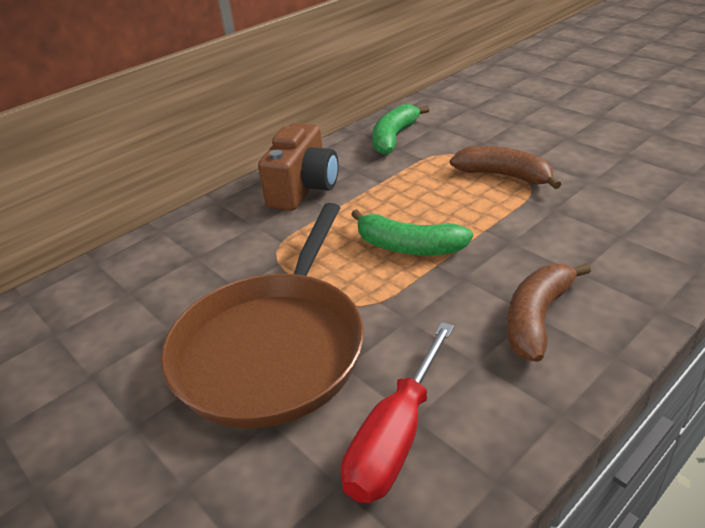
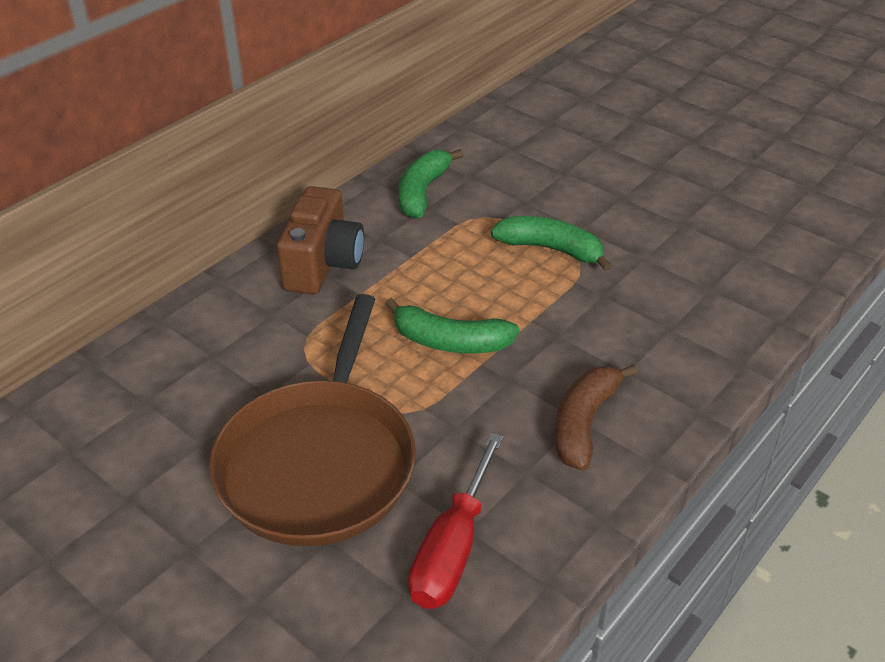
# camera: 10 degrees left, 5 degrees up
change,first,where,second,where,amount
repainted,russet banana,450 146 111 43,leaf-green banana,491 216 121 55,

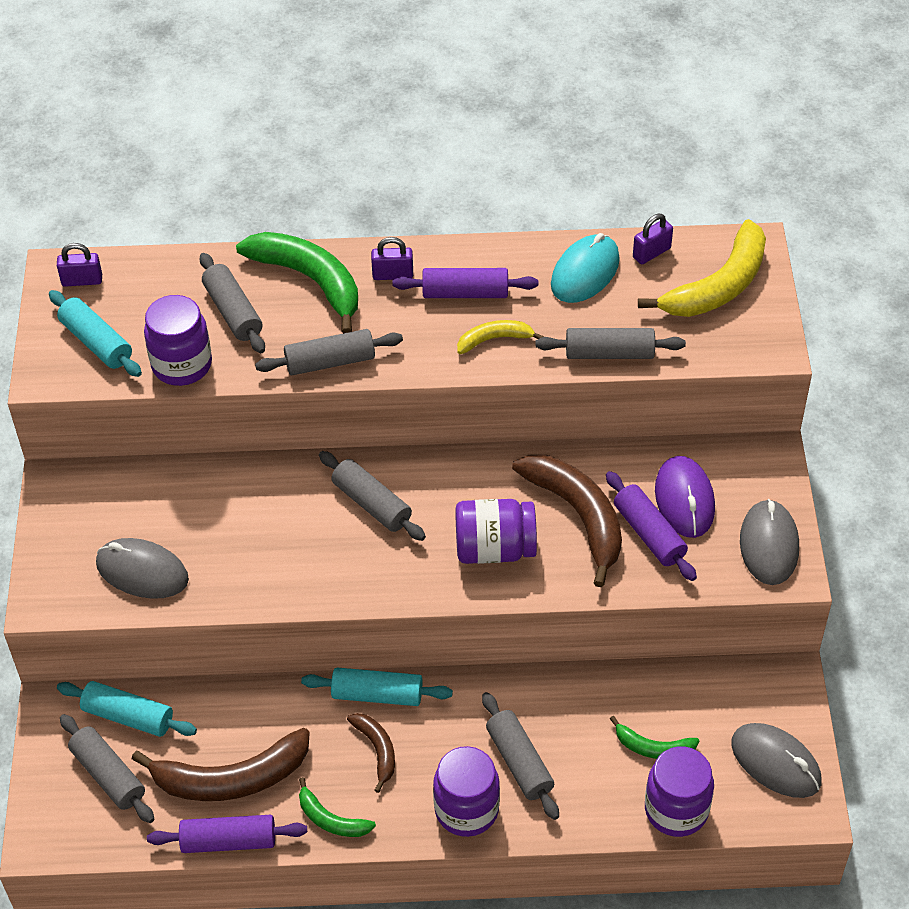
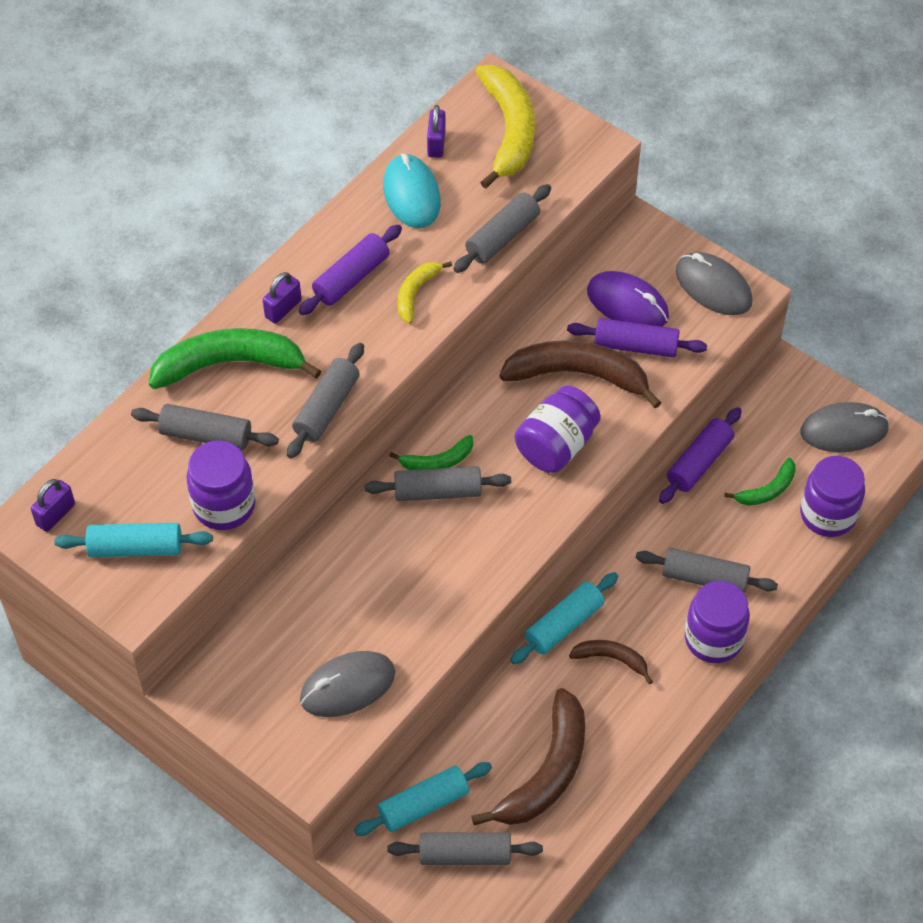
# camera: 50 degrees left, 5 degrees up
change,first,where,second,where,amount
shifted,royal purple pastry roller,147 815 160 38,,659 407 83 97,
shifted,leaf-green banana,299 777 77 60,,389 435 84 35,

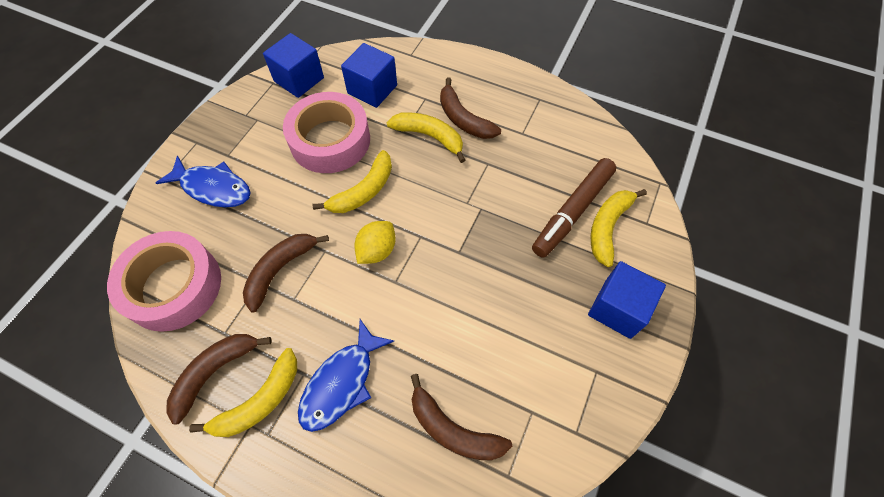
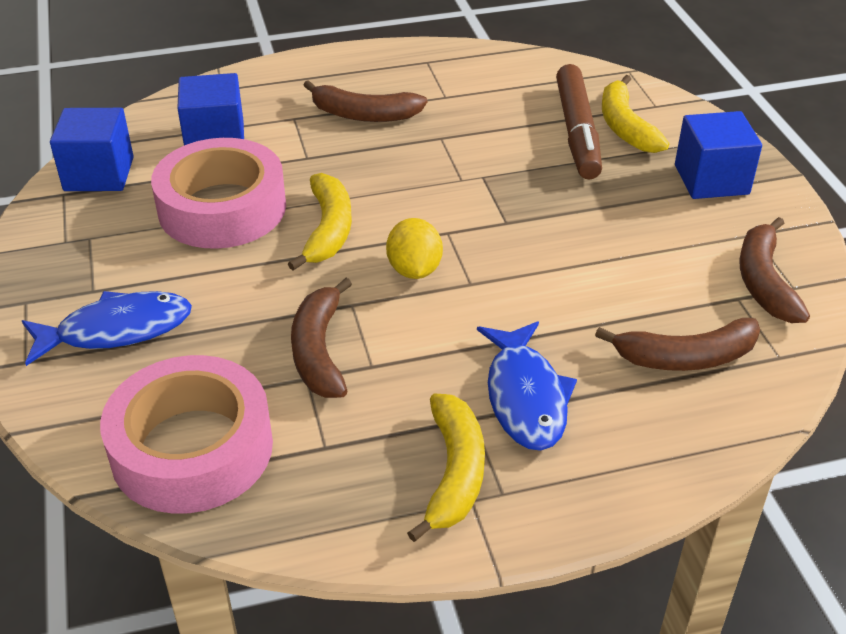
# camera: 40 degrees left, 20 degrees down
change,first,where,second,where,amount
gone,yellow banana,386 112 79 51,,,
shifted,russet banana,166 334 106 90,,740 217 70 106,

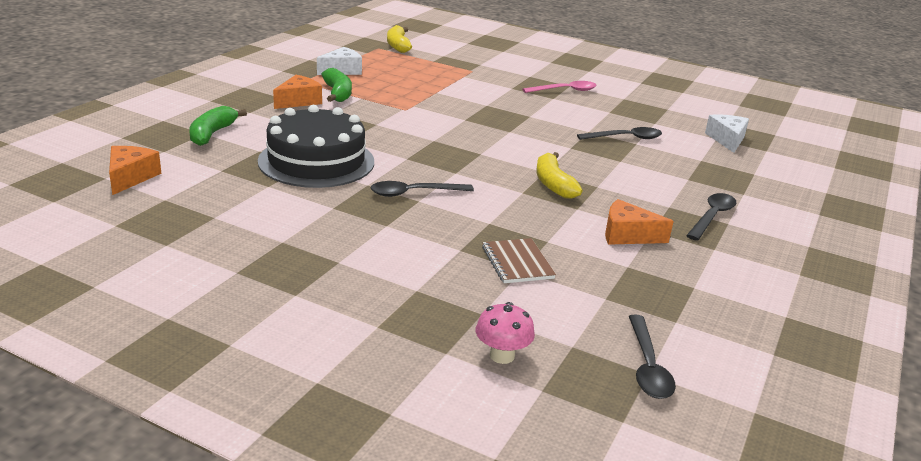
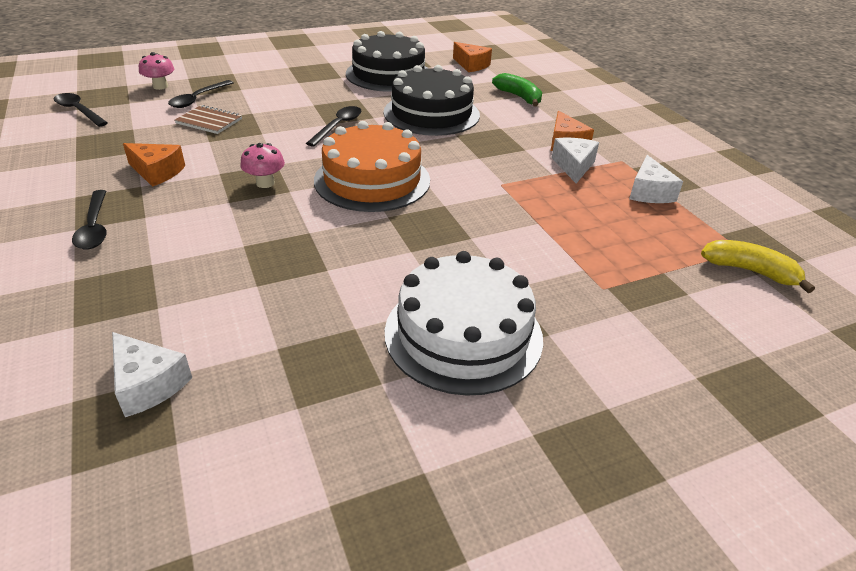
# camera: 130 degrees right, 10 degrees up
change,first,where,second,where,amount
new,,,orange gateau,314 121 116 91,
new,,,black gateau,346 31 83 61,
shifted,black teaspoon,577 127 85 13,,168 80 65 28,
swapped,leaf-green banana,321 68 31 34,snow-white cheese,551 138 48 46,
swapped,pink teaspoon,522 81 75 12,snow-white gateau,385 251 158 145,
swapped,yellow banana,536 152 46 47,pink mushroom,240 143 45 45,
rotated,orange cheese,605 199 69 46,,123 143 62 44,60 degrees clockwise

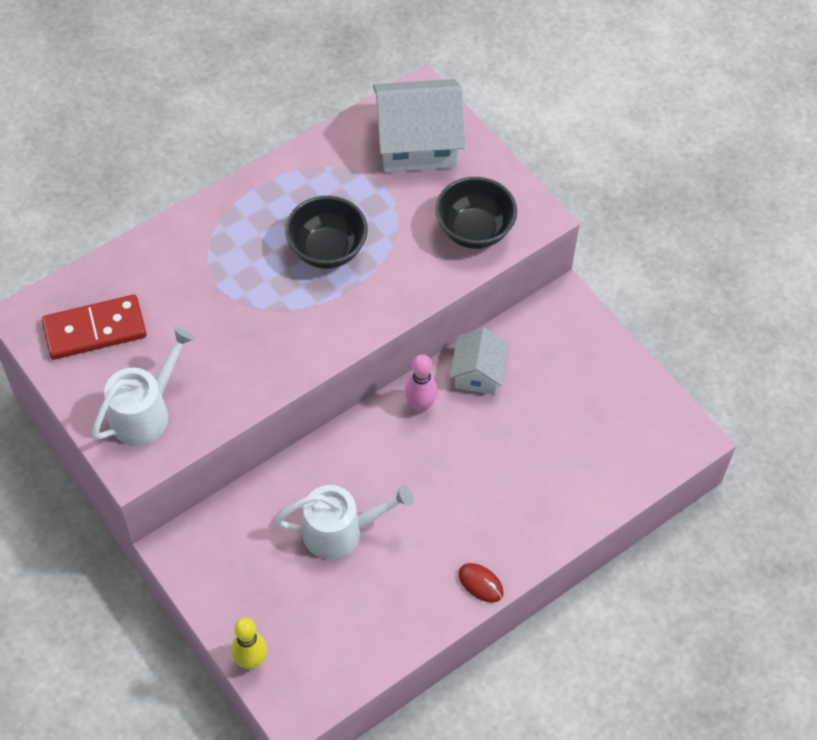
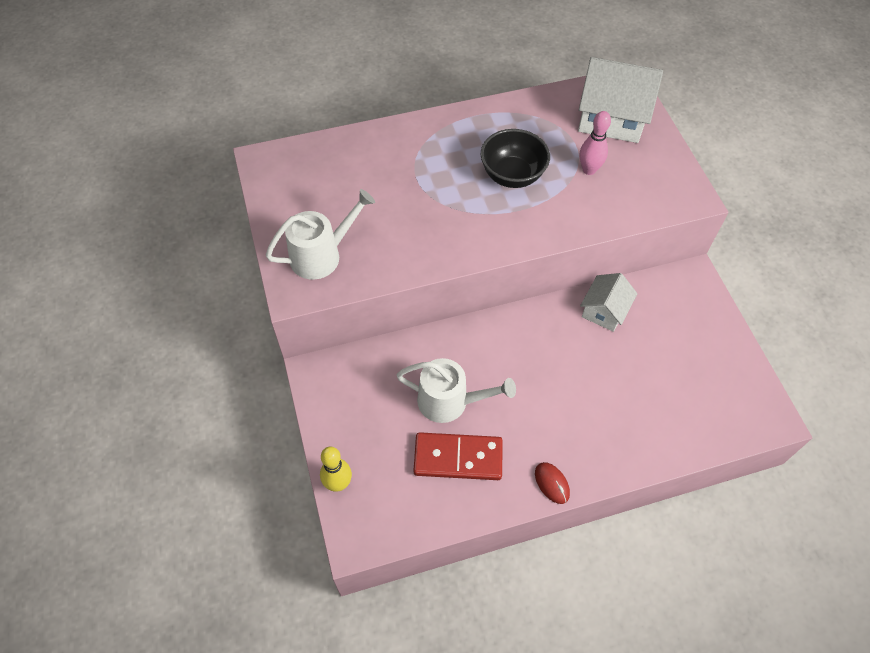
# camera: 20 degrees right, 0 degrees up
change,first,where,second,where,amount
gone,black deep dish,435 177 82 72,,,
shifted,crimson domino,42 295 105 65,,414 432 89 48,
shifted,pink bowling pin,405 354 33 59,,580 111 31 64,

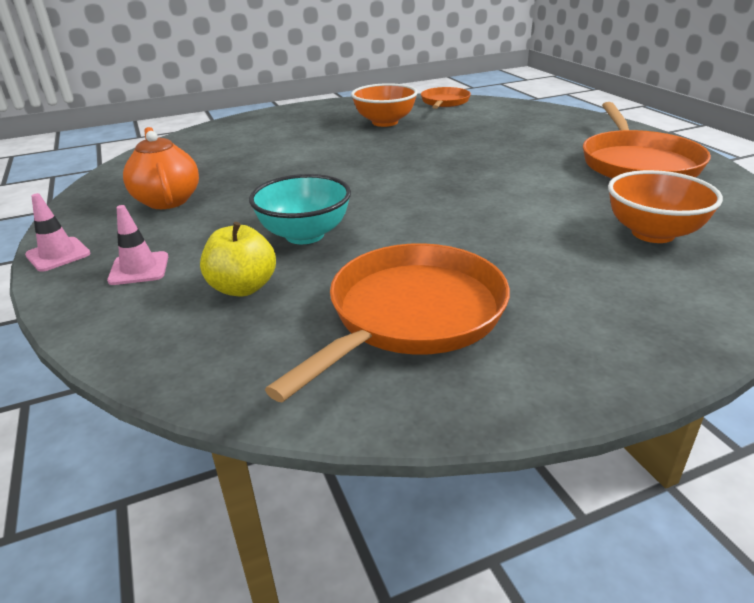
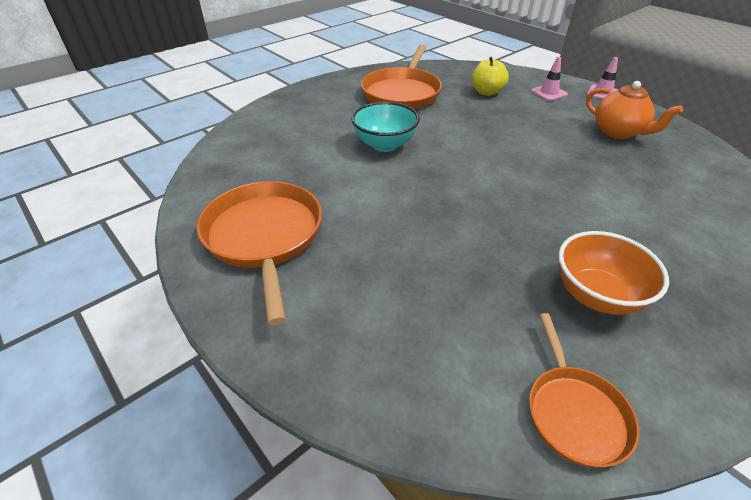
# camera: 160 degrees right, 10 degrees up
change,first,where,second,where,amount
gone,orange deep dish,608 170 115 73,,,
shifted,aqua deep dish,249 174 102 70,,351 102 69 50,

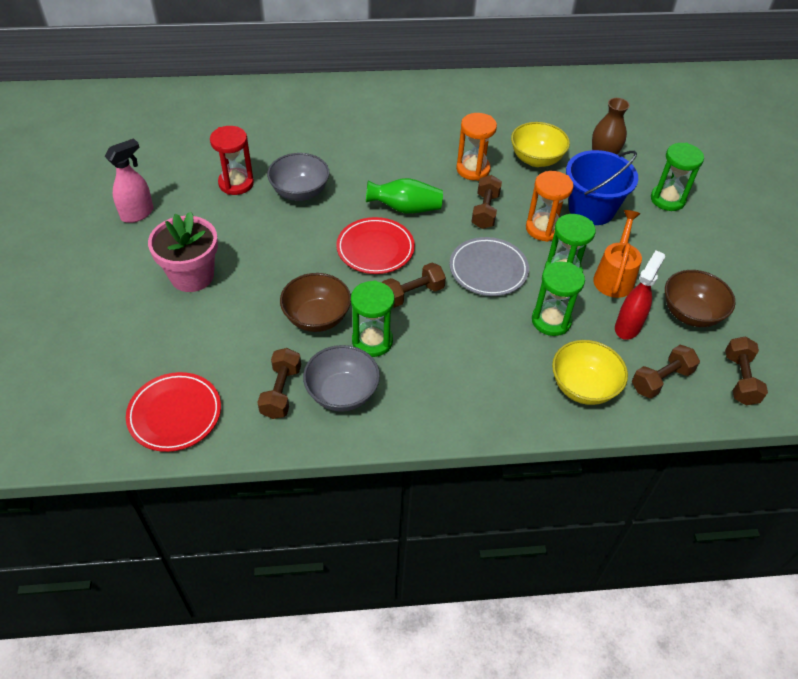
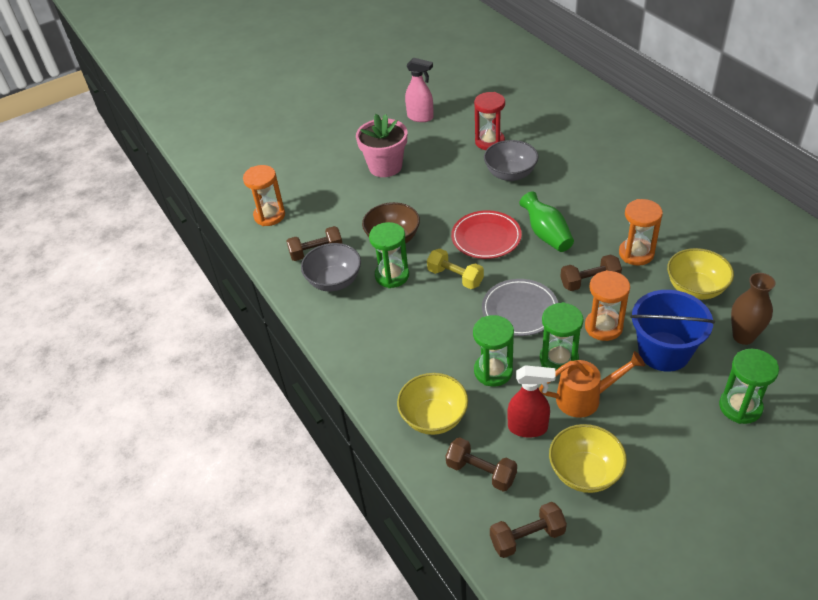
# camera: 70 degrees right, 5 degrees down
change,first,where,second,where,amount
swapped,crimson flat dish,126 372 95 80,orange sandglass,243 165 42 61,
repainted,russet dumbbell,382 263 64 45,yellow dumbbell,427 249 57 40,
repainted,russet deep dish,665 270 71 57,yellow deep dish,549 424 78 69,

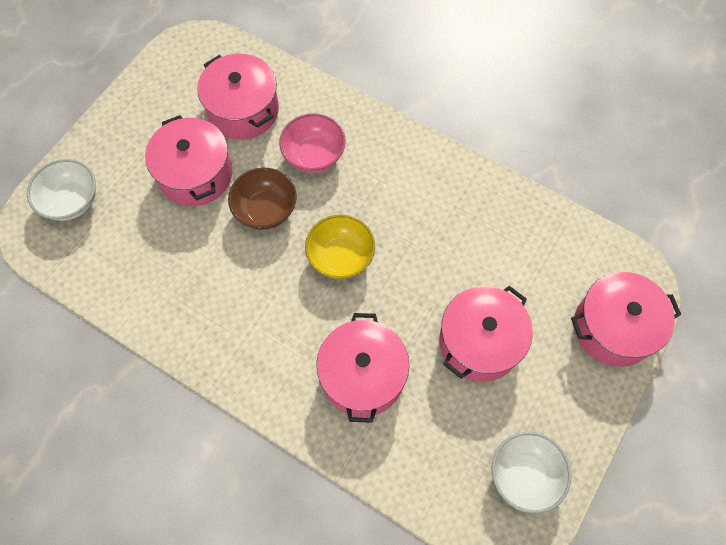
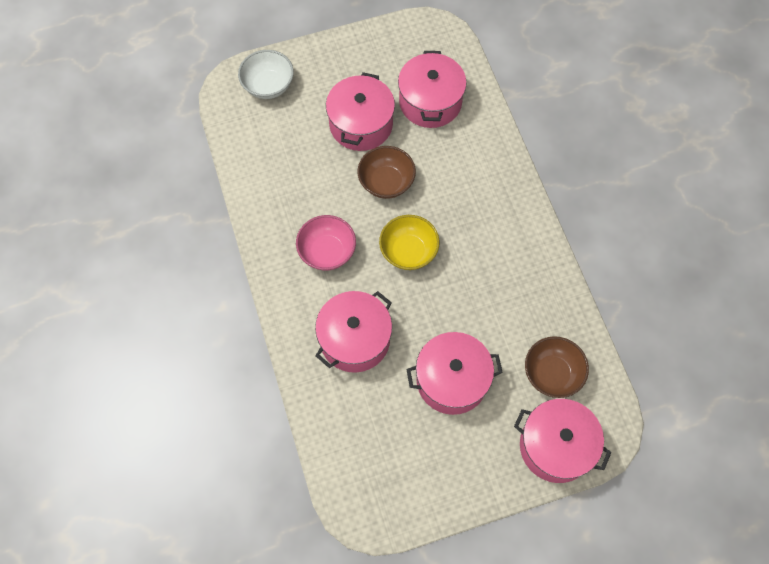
# camera: 40 degrees right, 0 degrees up
change,first,where,second,where,amount
gone,snow-white deep dish,492 432 80 82,,,
new,,,russet deep dish,525 336 64 62,
shifted,pink deep dish,279 113 67 60,,296 215 60 56,

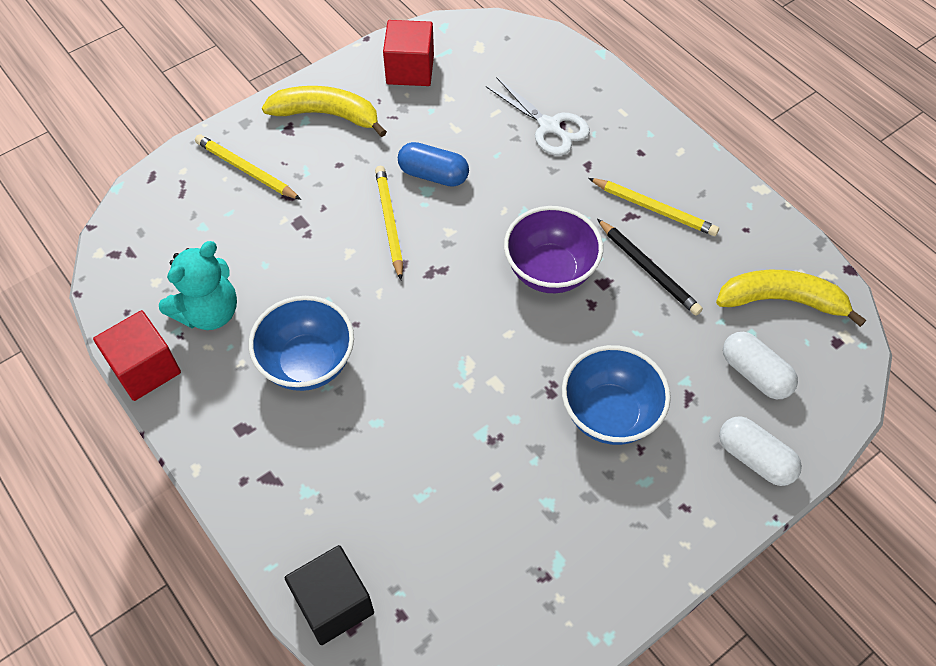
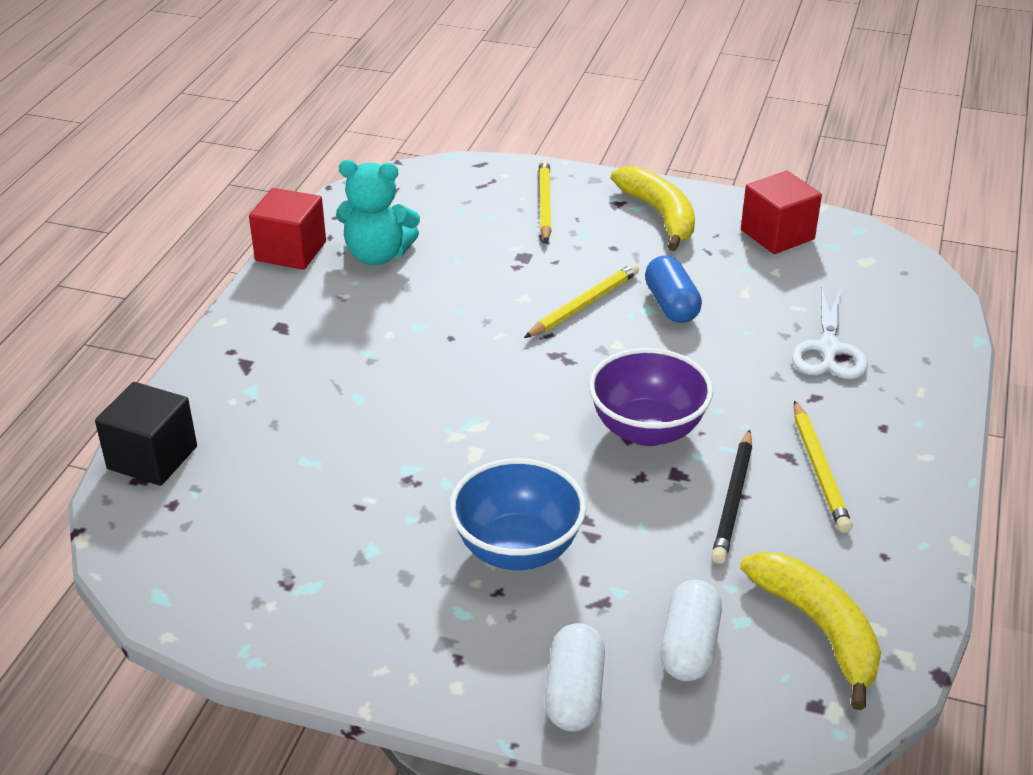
# camera: 55 degrees right, 20 degrees down
change,first,where,second,where,amount
gone,cobalt deep dish,249 296 105 95,,,

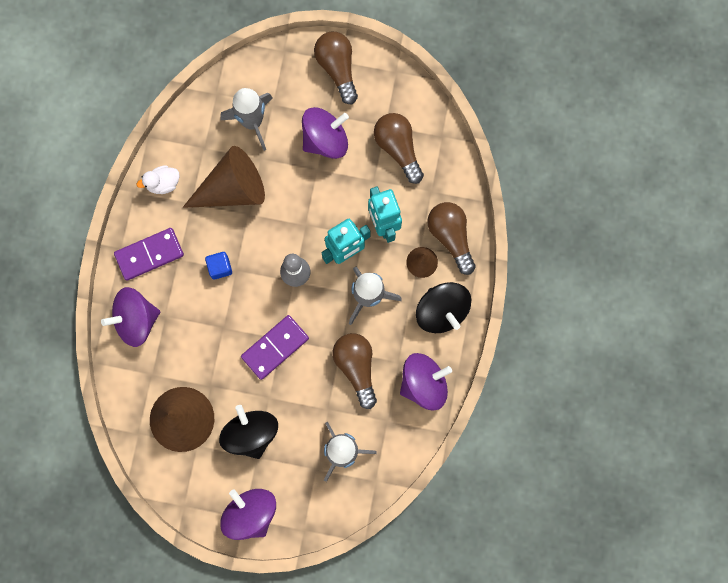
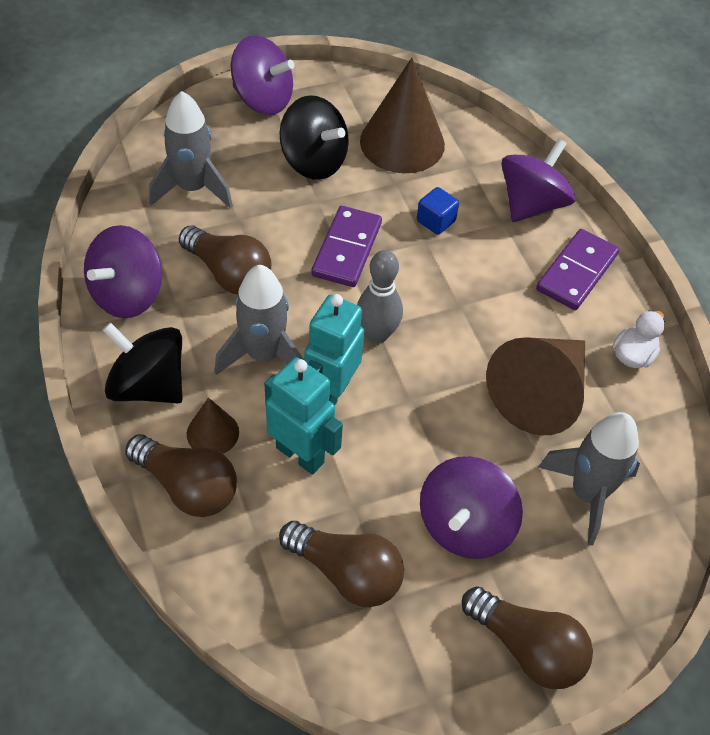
# camera: 145 degrees right, 25 degrees down
change,first,where,second,where,amount
shifted,cobalt cube,205 252 27 28,,417 187 42 48,

